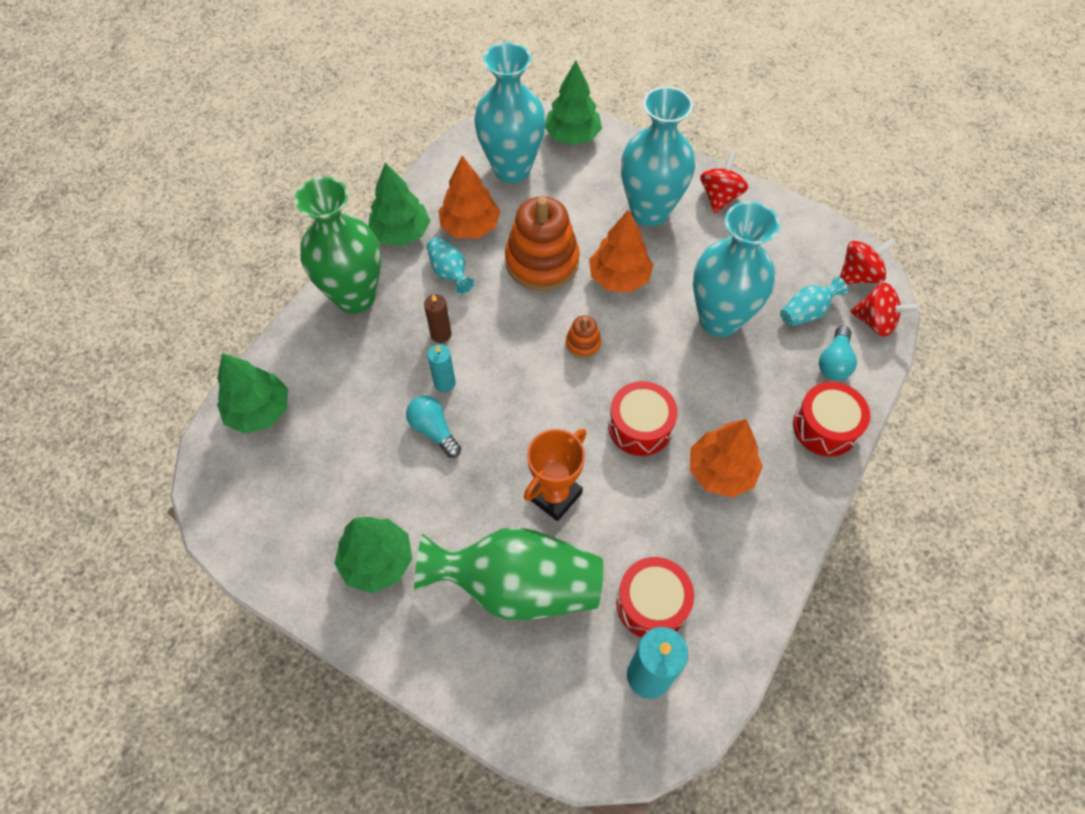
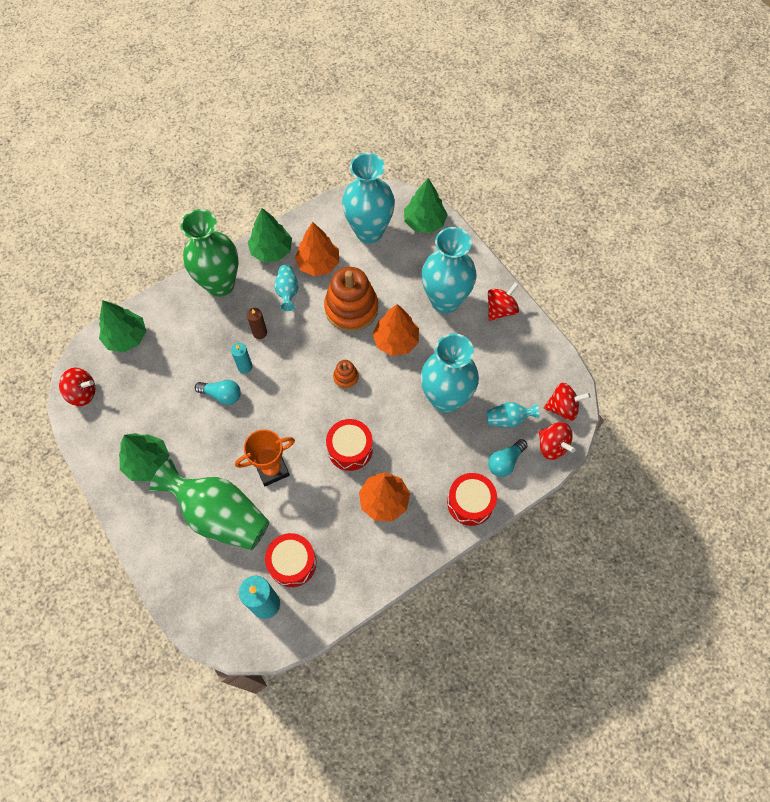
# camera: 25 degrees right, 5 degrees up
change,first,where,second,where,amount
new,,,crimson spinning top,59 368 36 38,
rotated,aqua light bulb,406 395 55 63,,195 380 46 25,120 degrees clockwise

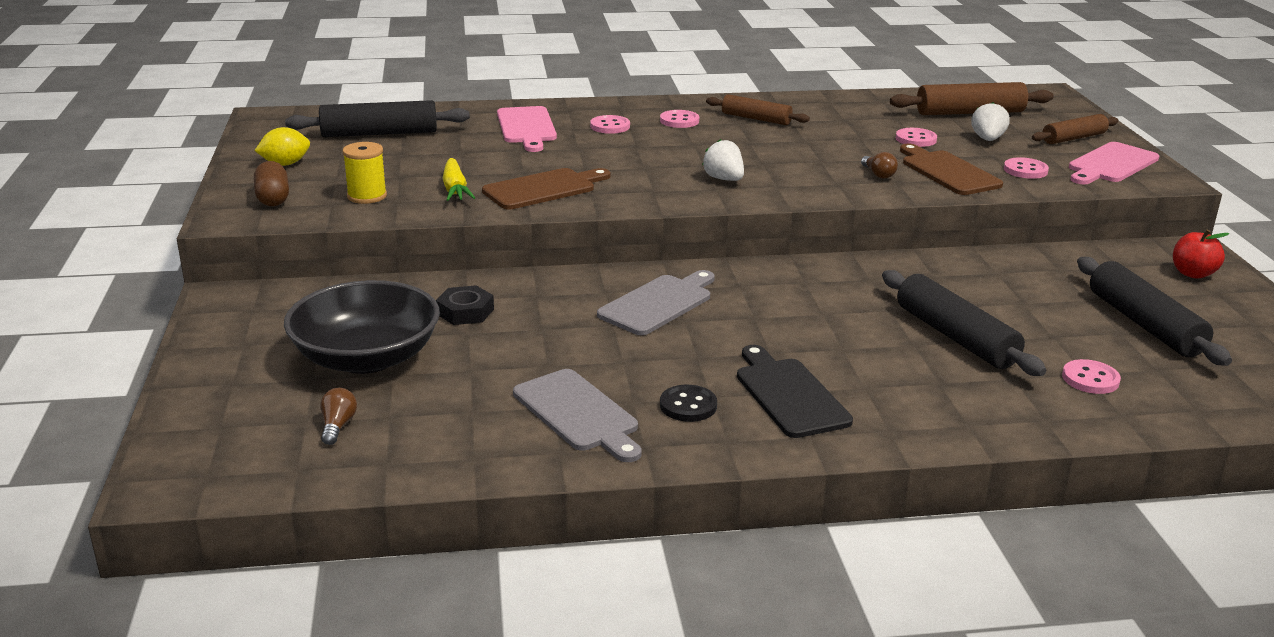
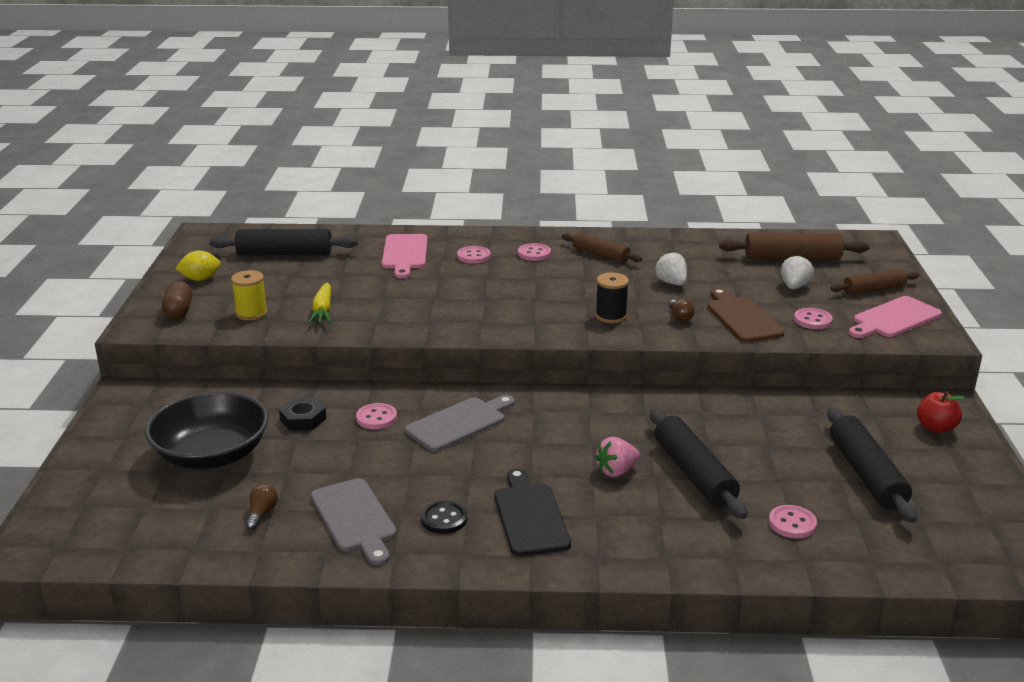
# camera: 10 degrees right, 0 degrees up
change,first,where,second,where,amount
gone,russet cutting board,482 168 128 41,,,
new,,,black spool,595 273 34 50,
new,,,pink toy strawberry,595 437 45 40,
shifted,russet light bulb,320 388 37 57,,246 484 32 46,
shifted,snow-white toy strawberry,702 139 42 42,,655 252 32 34,
shifted,pink sewing button,896 128 41 19,,356 403 41 26,

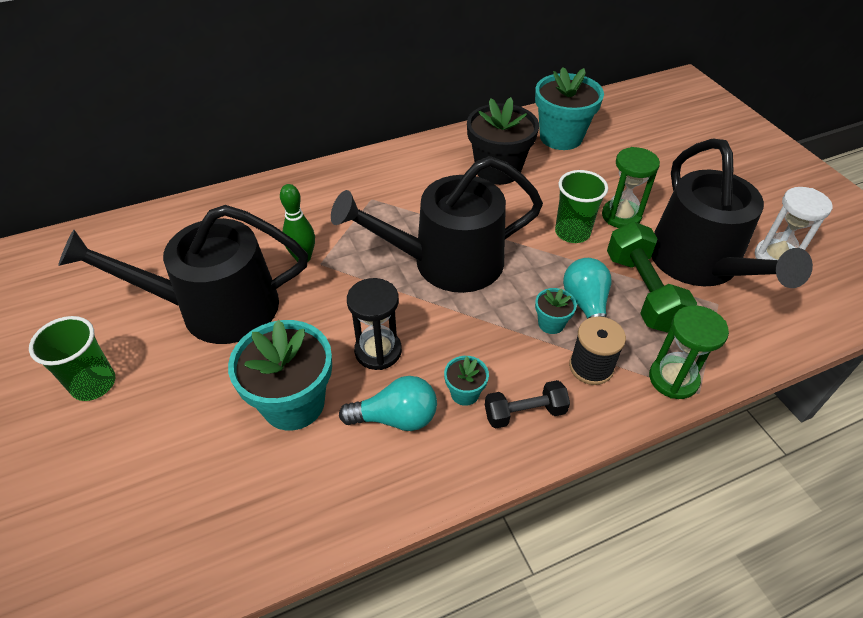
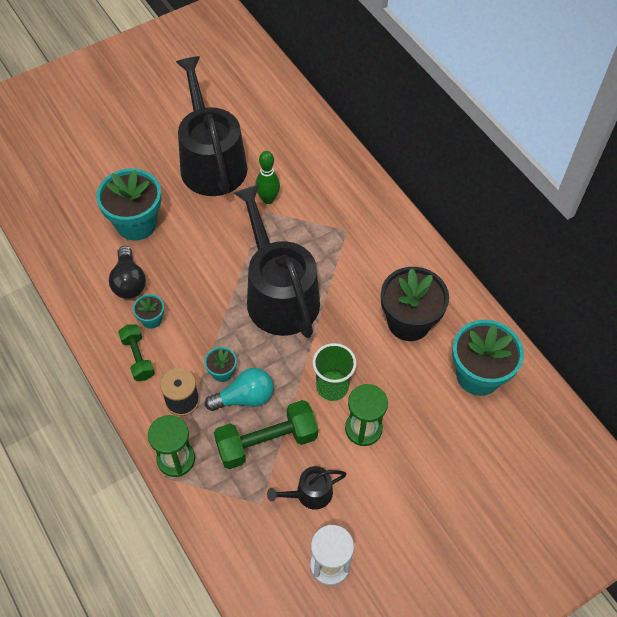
# camera: 80 degrees right, 10 degrees up
change,first,where,second,where,amount
gone,leaf-green beaker,29 316 86 85,,,
gone,black sandglass,347 278 55 92,,,
repainted,aqua light bulb,339 376 98 55,black light bulb,109 246 37 53,
repainted,black dumbbell,485 380 85 49,leaf-green dumbbell,118 324 37 57,
scaled,black watering can,651 139 162 149,,267 466 79 43,x0.44

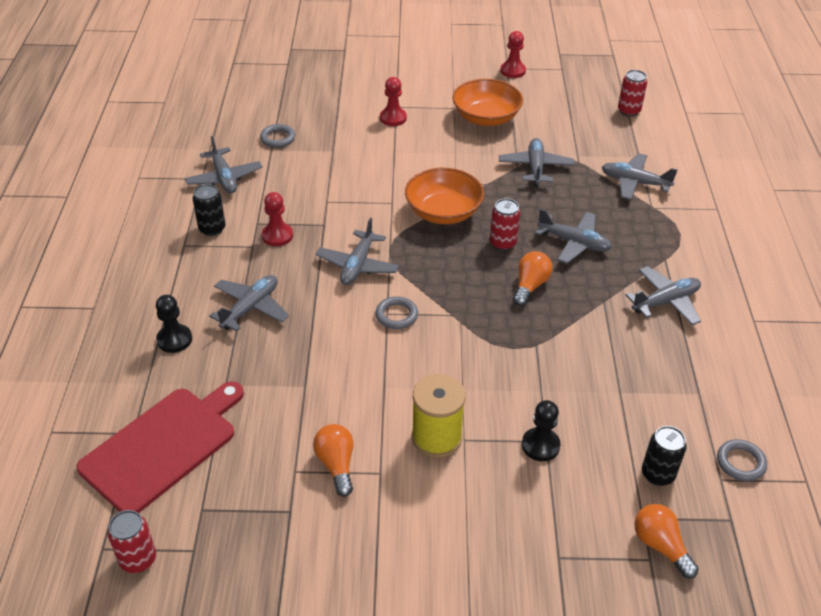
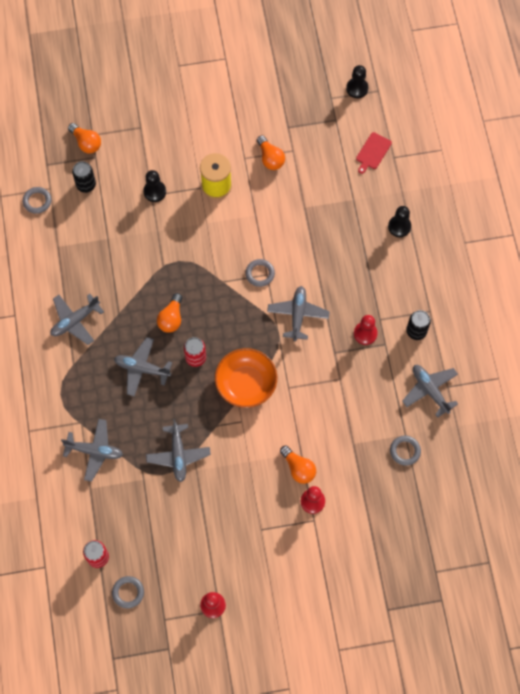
# camera: 170 degrees right, 25 degrees up
change,first,where,second,where,amount
gone,grey plane,209 275 80 57,,,
gone,orange deep dish,452 79 71 47,,,
new,,,grey ring,112 576 32 33,
new,,,orange light bulb,280 446 36 38,
swapped,crimson tin,108 510 48 63,black chess pawn,346 65 22 33,
scaled,crimson cutting board,77 381 167 132,,356 132 36 42,x0.45

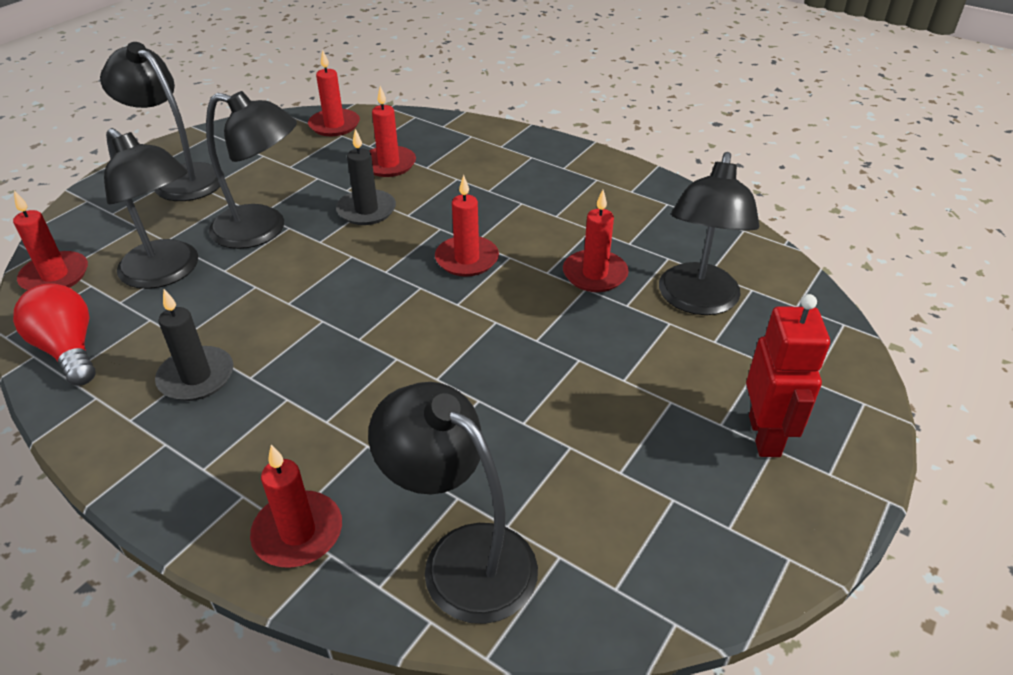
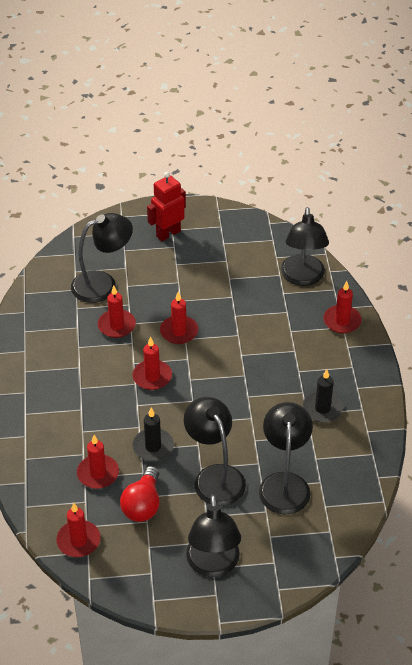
# camera: 130 degrees left, 5 degrees up
change,first,where,second,where,amount
shifted,crimson wax candle,13 191 75 99,,160 292 38 52,
shifted,crimson light bulb,13 283 82 103,,120 466 39 56,

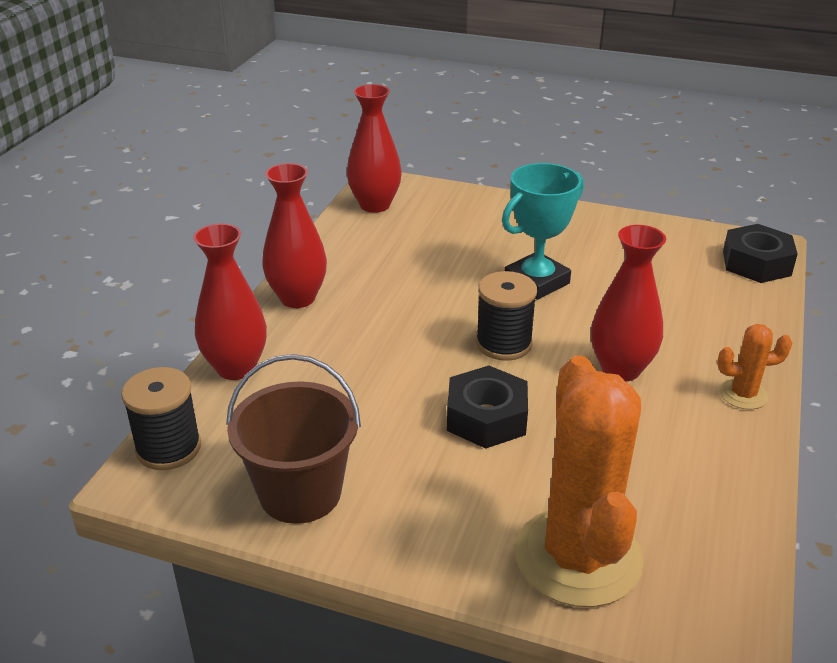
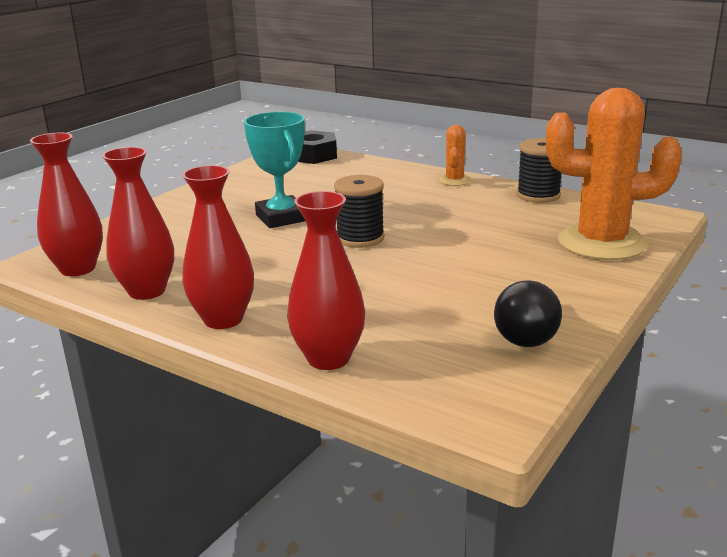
# camera: 75 degrees left, 10 degrees down
change,first,where,second,where,amount
gone,black hexagon nut,447 366 81 82,,,
shifted,black spool,121 367 80 103,,517 138 45 65,
shifted,crimson vase,591 225 75 156,,102 147 72 153,
swapped,russet bucket,226 354 135 170,black light bulb,494 281 68 66,

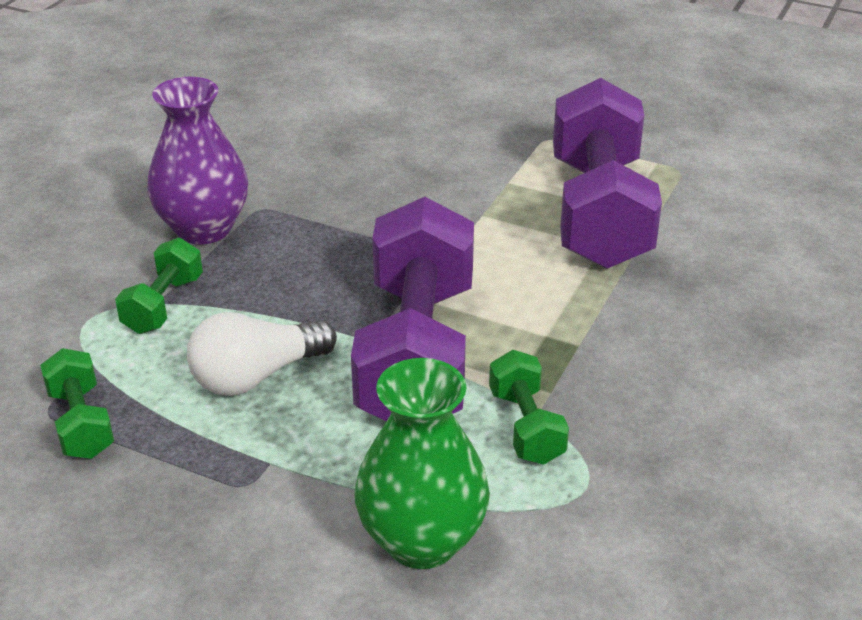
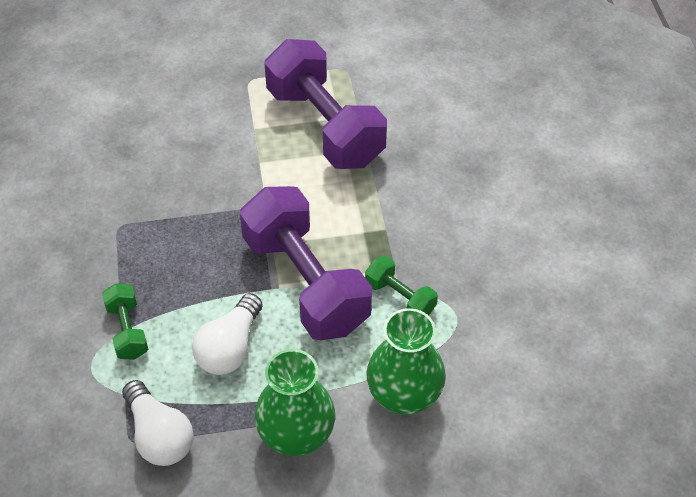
# camera: 35 degrees left, 15 degrees up
change,first,where,second,where,amount
gone,royal purple vase,147 77 101 167,,,
new,,,leaf-green vase,254 349 81 107,
swapped,leaf-green dumbbell,40 348 74 111,snow-white light bulb,122 380 72 86,

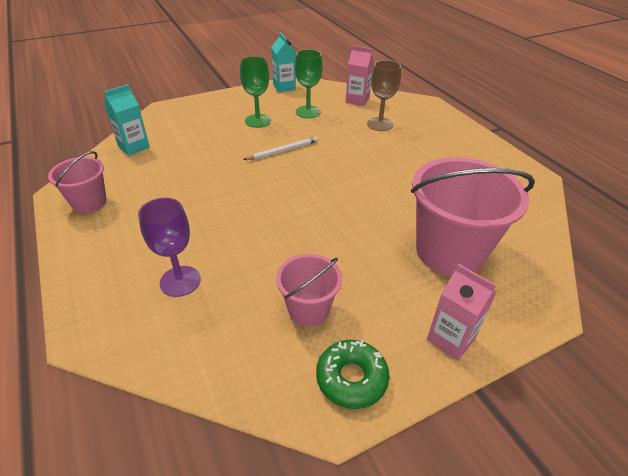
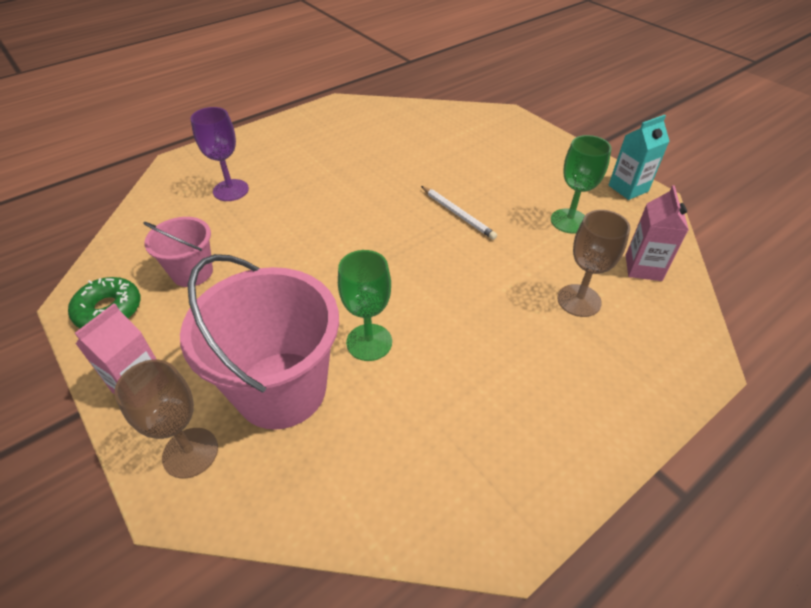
# camera: 80 degrees right, 5 degrees up
change,first,where,second,where,amount
gone,pink bucket,48 151 59 62,,,
gone,aqua juice carton,104 84 46 72,,,
new,,,russet goblet,114 360 104 118,
shifted,leaf-green goblet,240 56 31 72,,338 250 54 111,

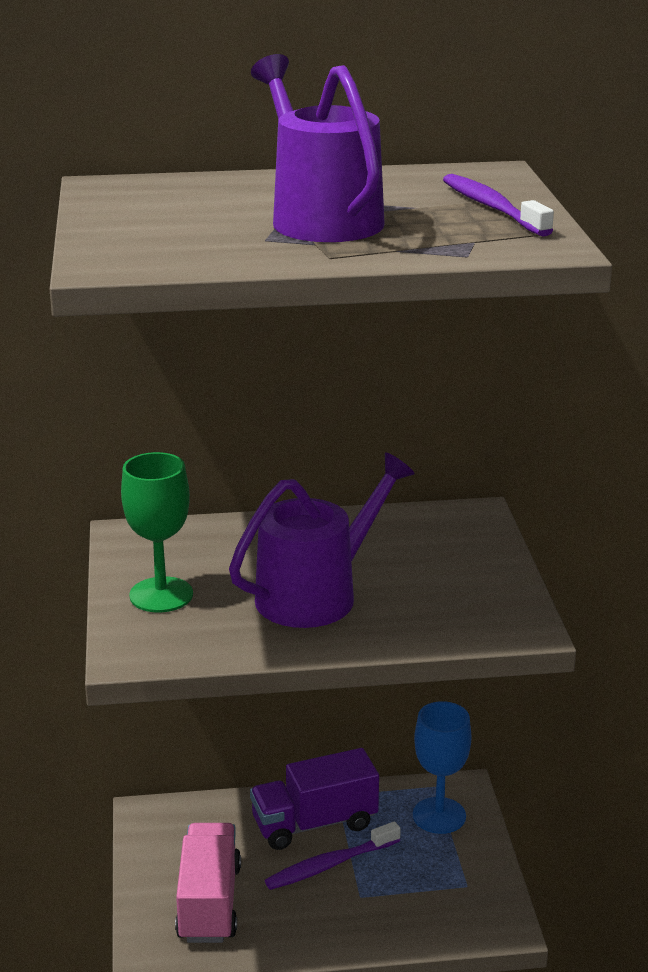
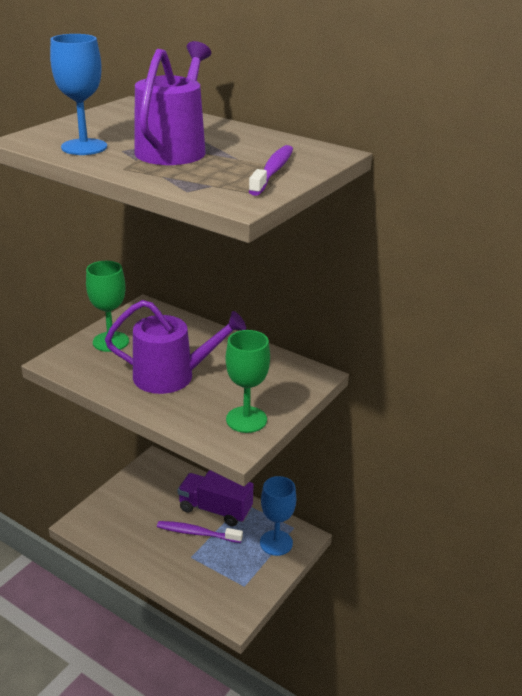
# camera: 40 degrees right, 5 degrees up
change,first,where,second,where,amount
gone,pink truck,175 823 66 120,,,
new,,,cobalt goblet,50 34 57 121,
new,,,leaf-green goblet,226 330 44 103,

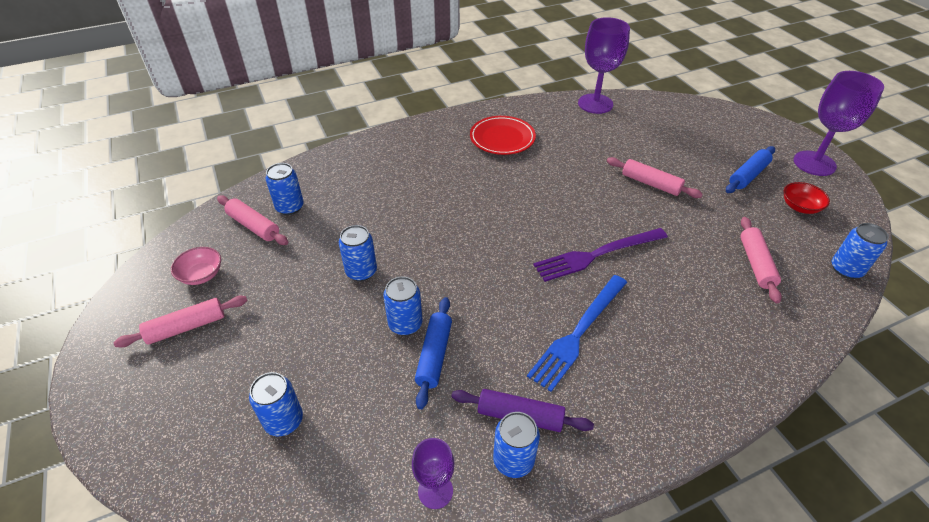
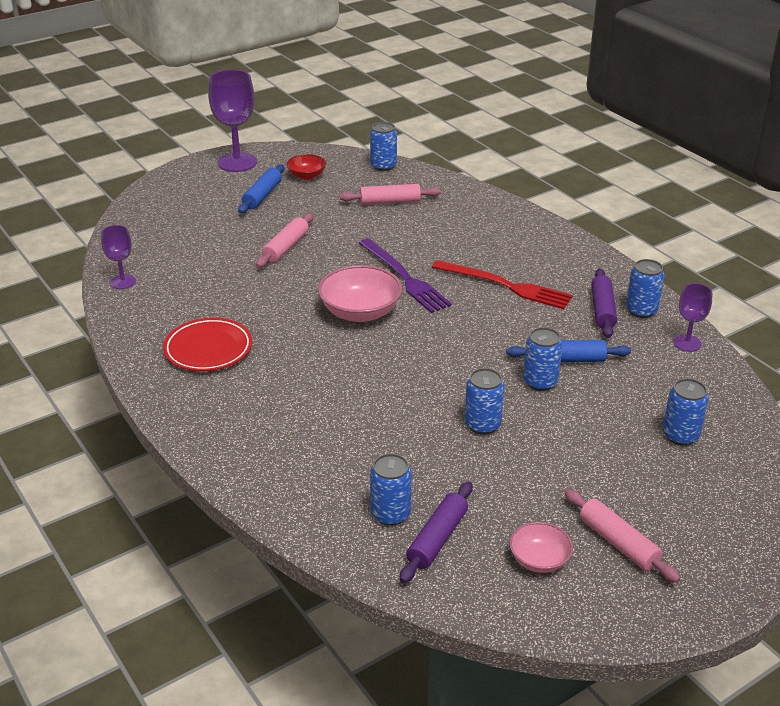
# camera: 100 degrees left, 10 degrees down
change,first,where,second,where,amount
new,,,pink deep dish,318 265 84 57,
repainted,pink pastry roller,217 195 71 50,royal purple pastry roller,400 481 73 102,
repainted,cobalt fork,527 275 100 117,crimson fork,432 260 141 49,
rotated,cobalt pastry roller,726 146 49 47,,238 165 46 49,75 degrees clockwise
scaled,royal purple goblet,578 17 52 97,,101 225 35 64,x0.55

